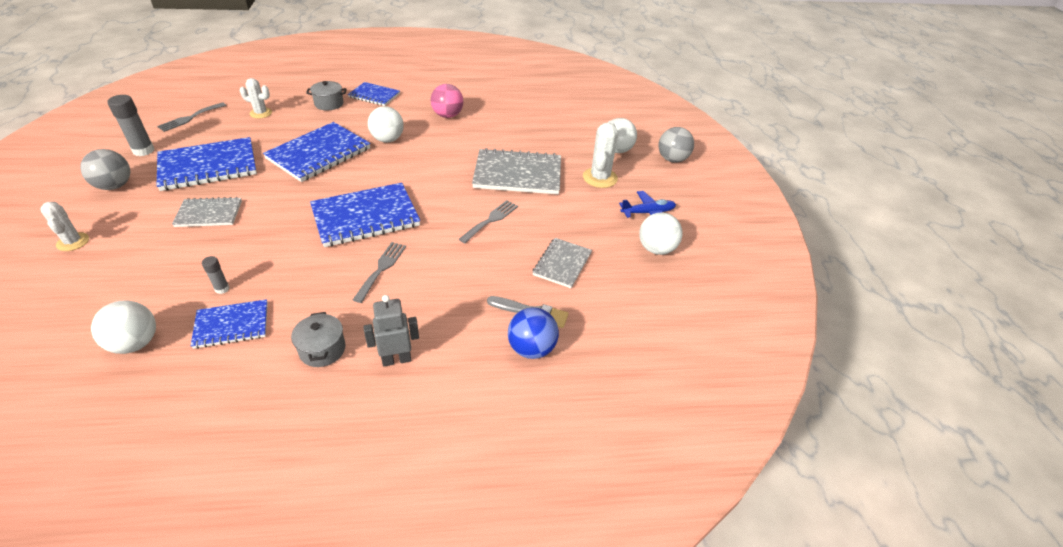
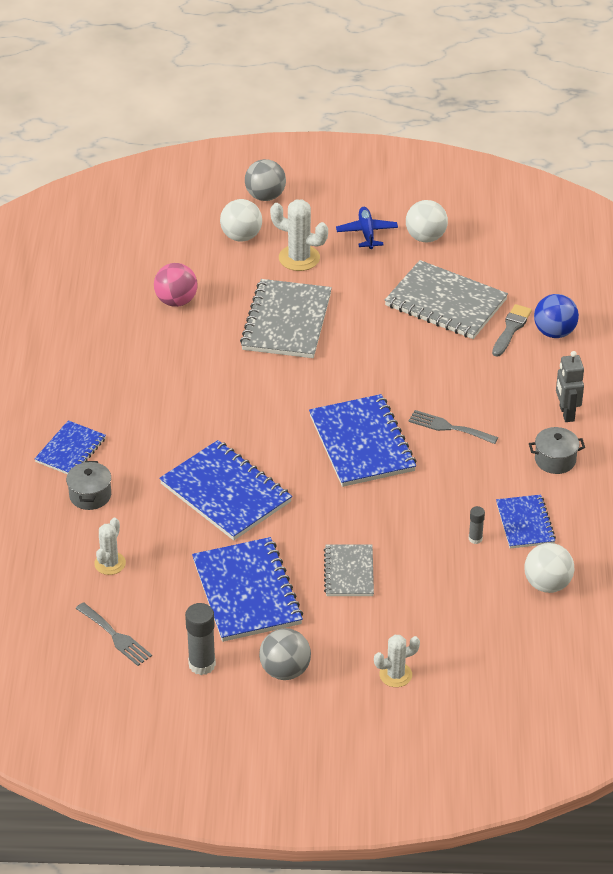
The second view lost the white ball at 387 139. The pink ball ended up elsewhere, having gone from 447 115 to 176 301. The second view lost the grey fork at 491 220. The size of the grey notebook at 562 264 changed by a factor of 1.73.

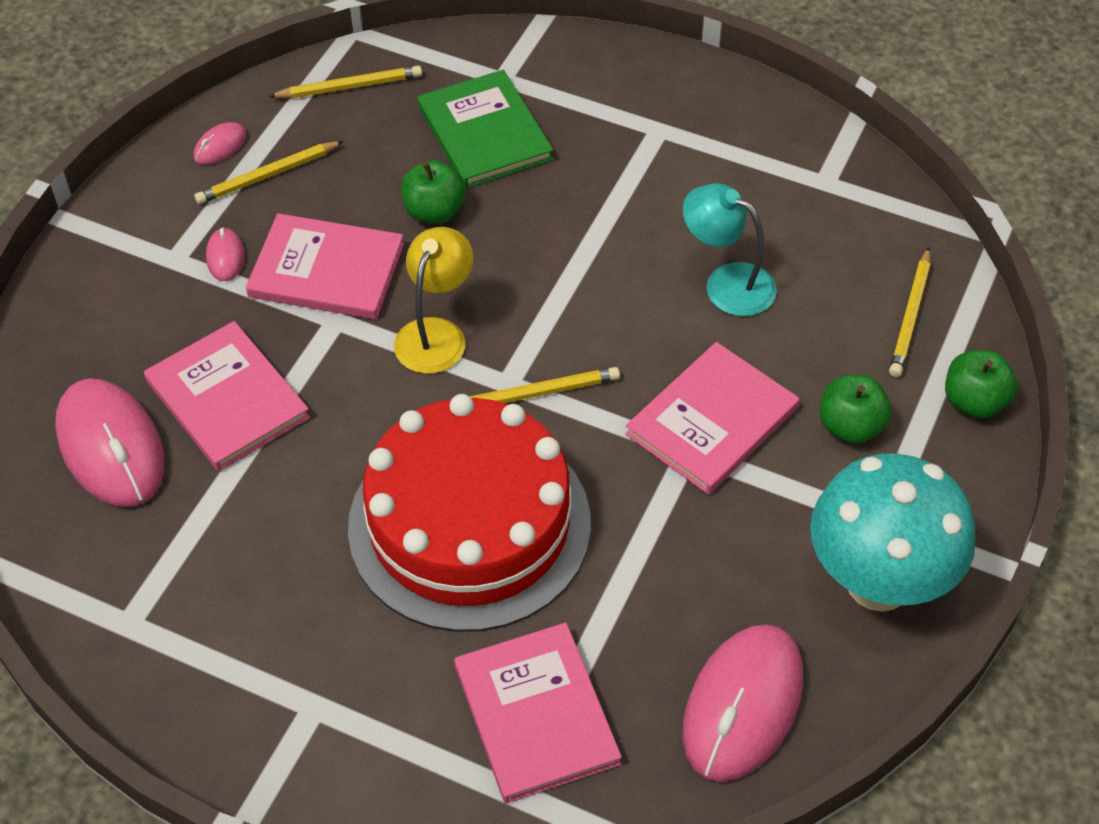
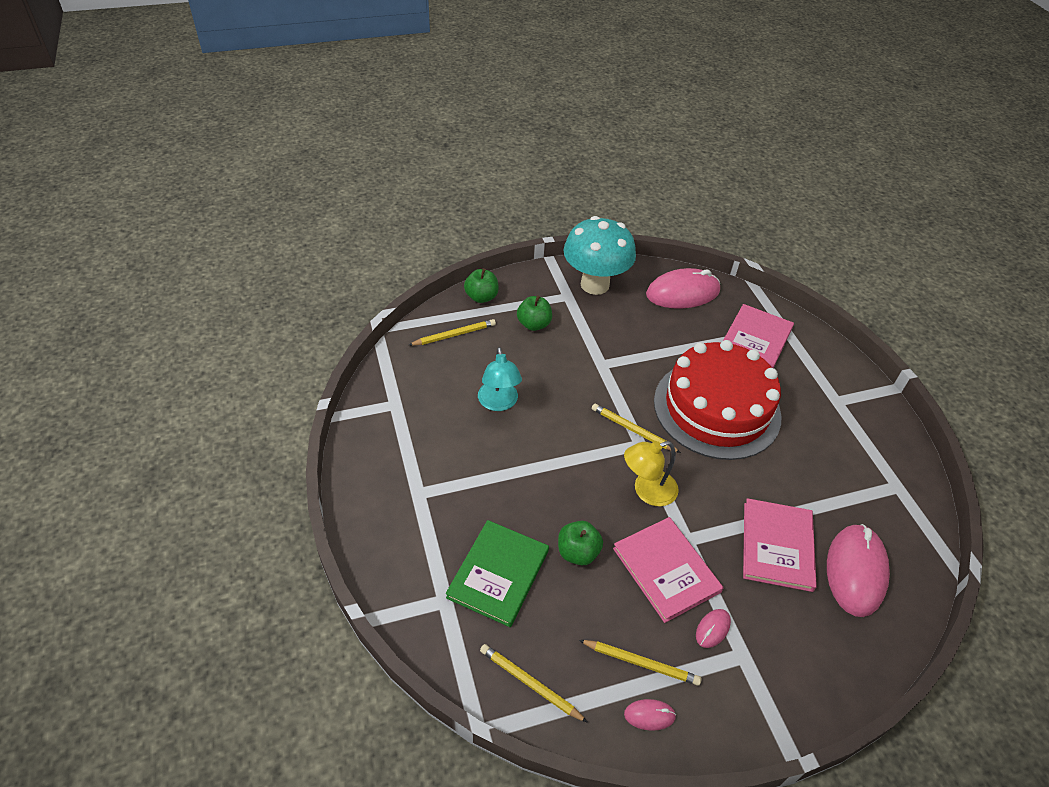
The second view lost the pink book at 712 421.

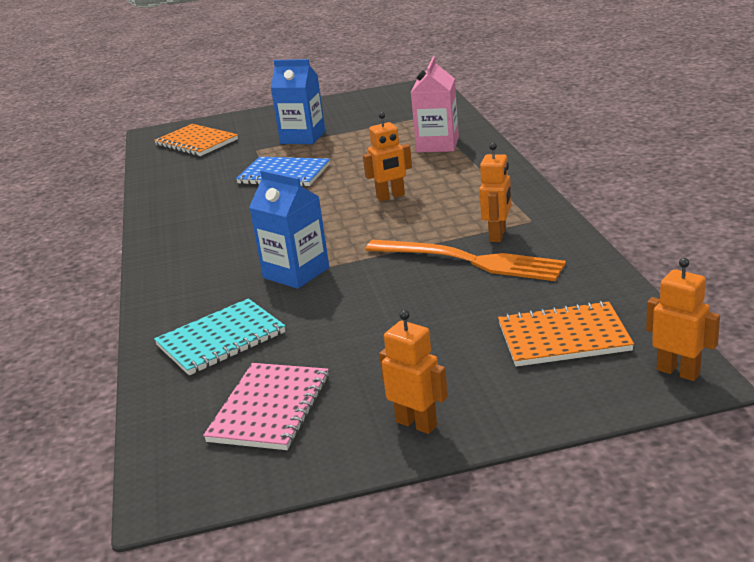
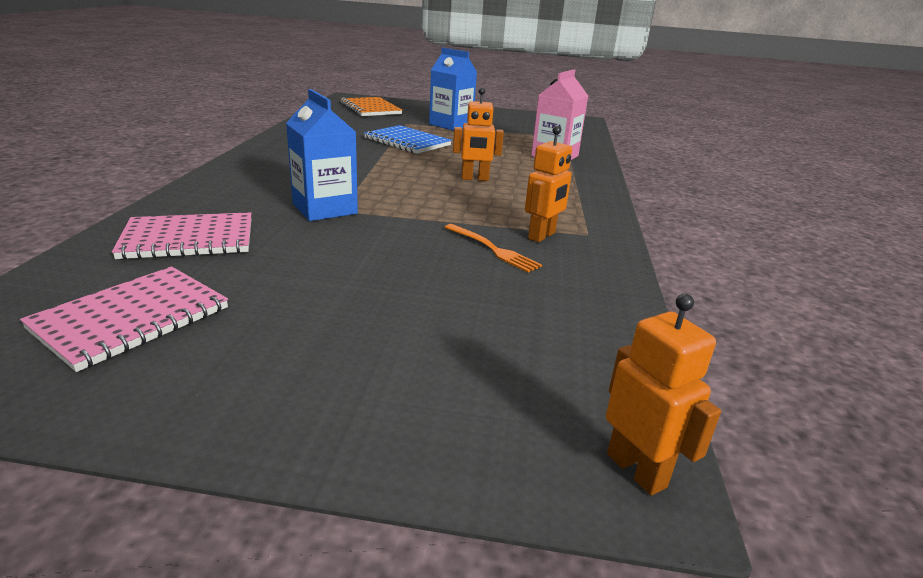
What was the turquoise notebook at 221 339 turned into the pink notebook at 188 239. The size of the orange fork at 472 261 changed by a factor of 0.52. The second view lost the orange robot at 416 423. The second view lost the orange notebook at 563 337.

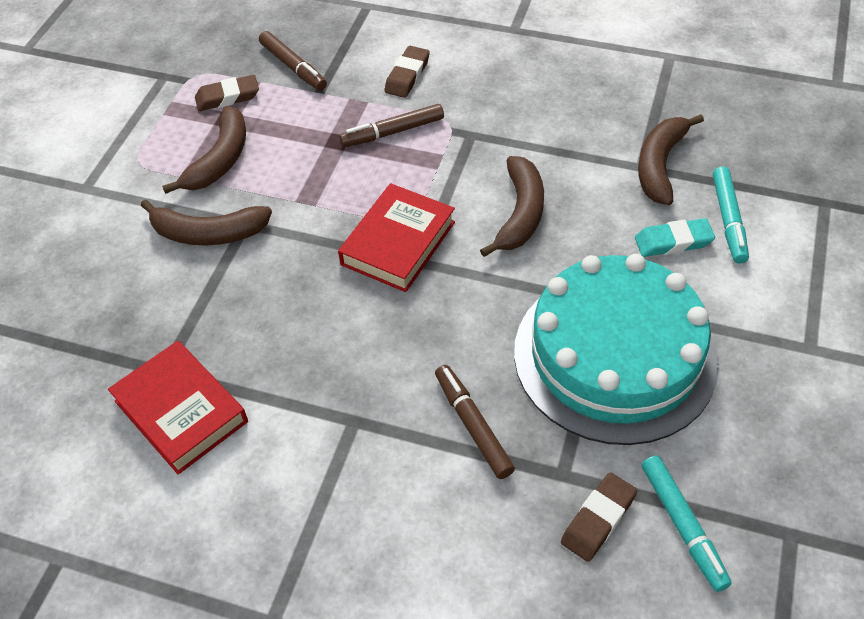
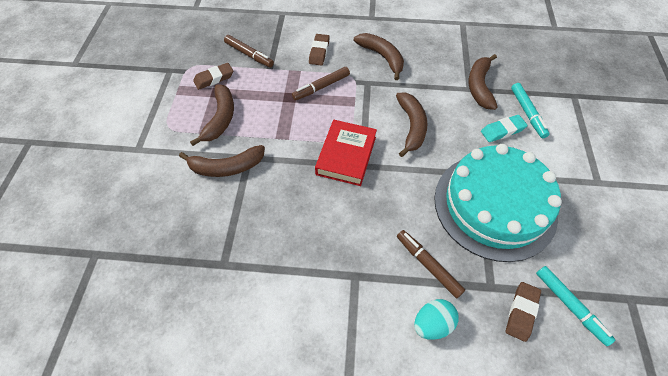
The second view lost the red book at 181 411. The second view gained the brown banana at 382 57. The second view gained the turquoise egg at 432 324.

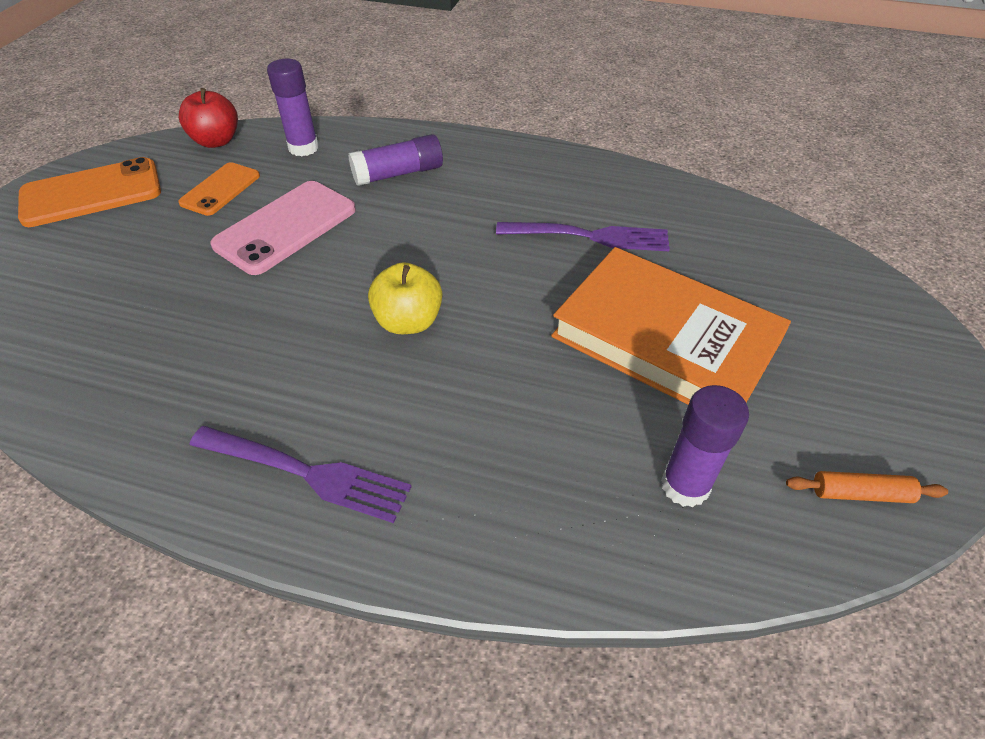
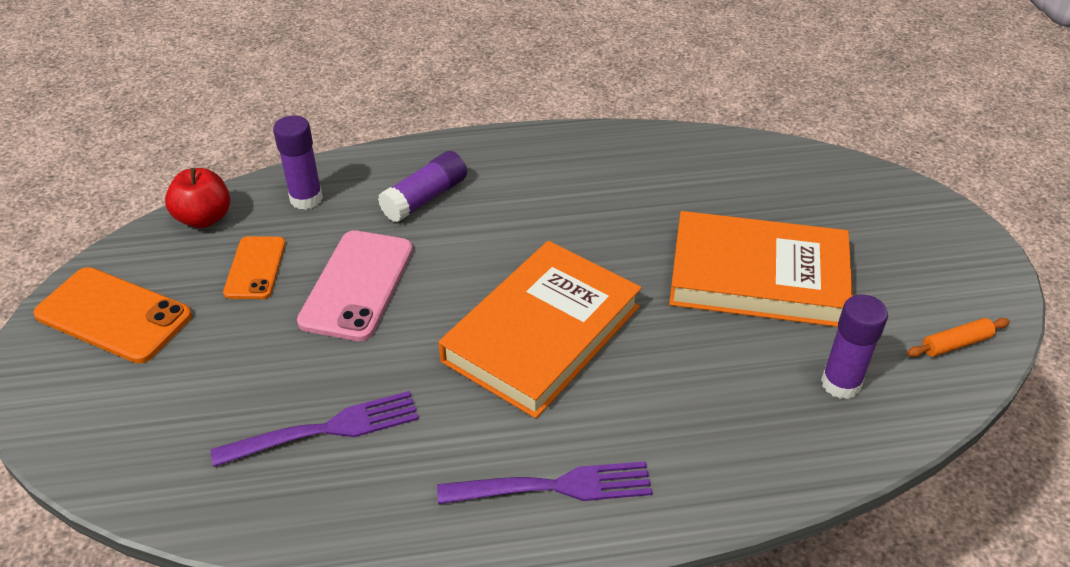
The orange phone at 91 193 ended up facing another way, 75 degrees clockwise from before. Where the yellow apple stood at 408 322, the orange book came to stand at 542 334. The purple fork ended up elsewhere, having gone from 589 236 to 325 430.

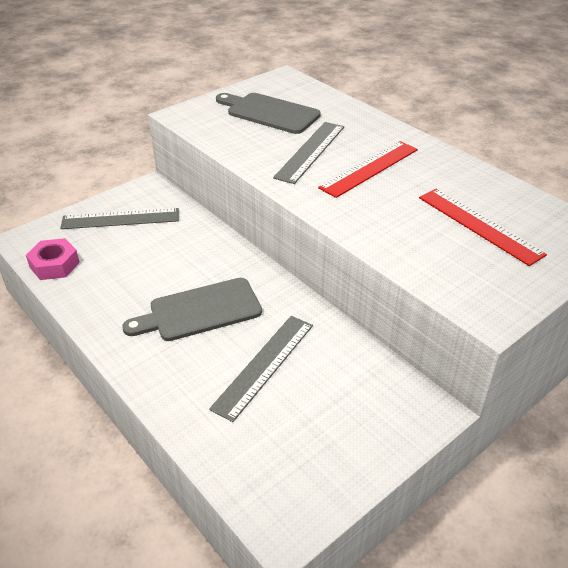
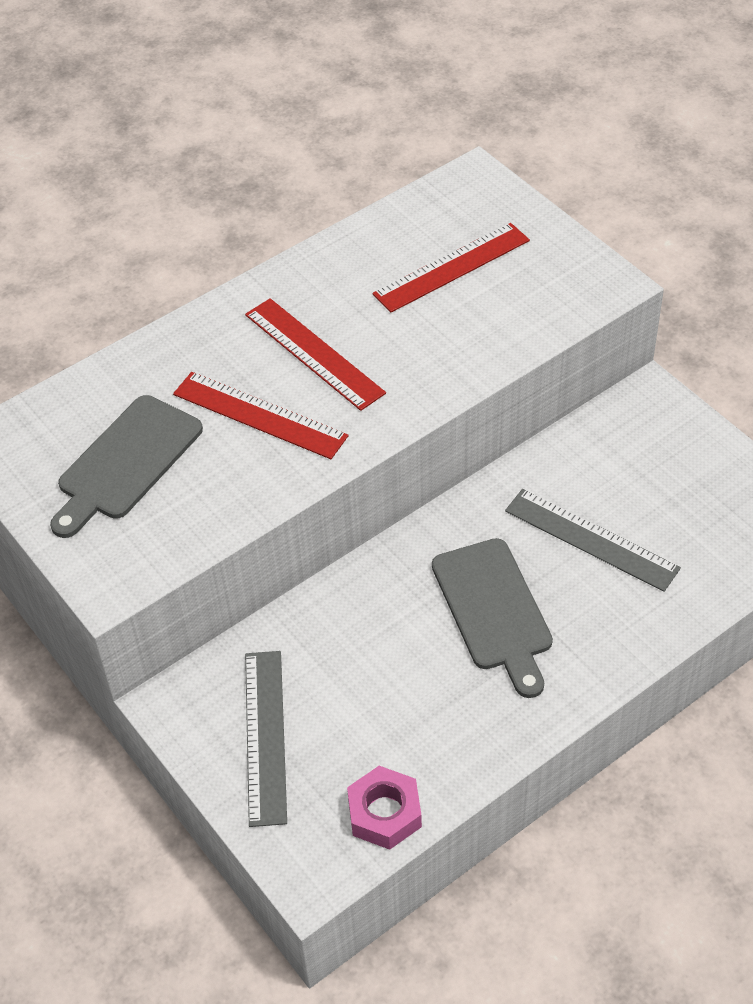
What was the grey ruler at 310 151 turned into the red ruler at 259 415.

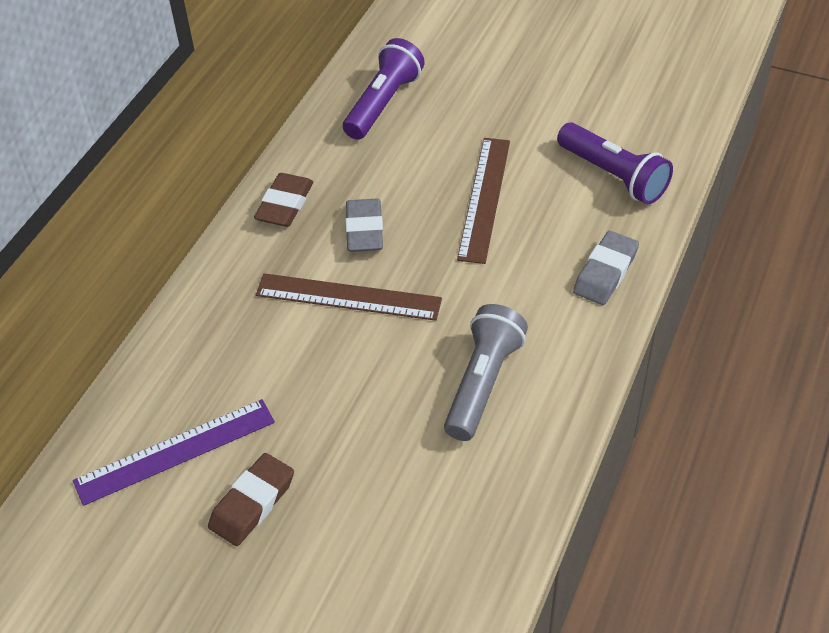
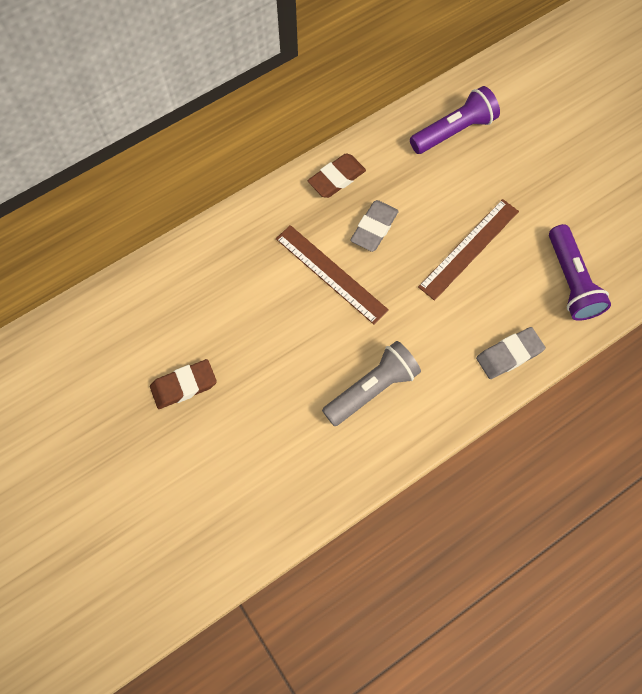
The second view lost the purple ruler at 175 451.

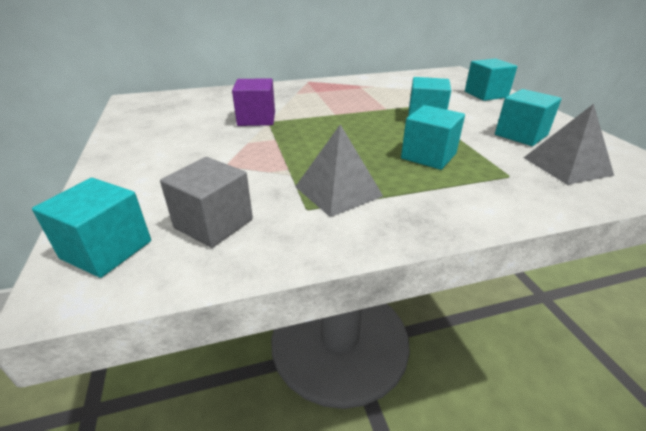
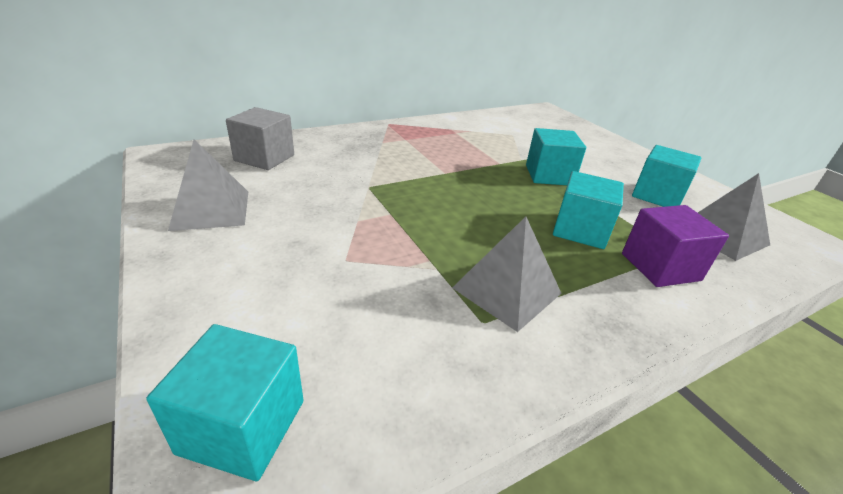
The grey cube ended up elsewhere, having gone from 214 223 to 264 158. The purple cube ended up elsewhere, having gone from 256 119 to 660 267. The second view lost the turquoise cube at 486 94. The second view gained the grey pyramid at 211 209.

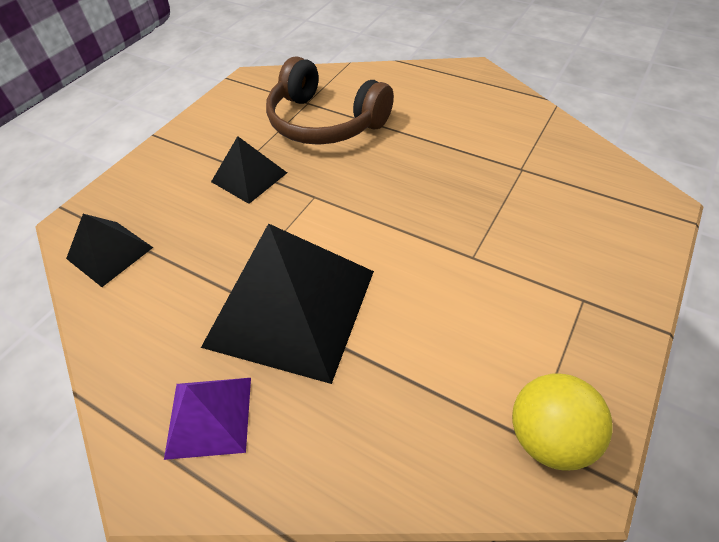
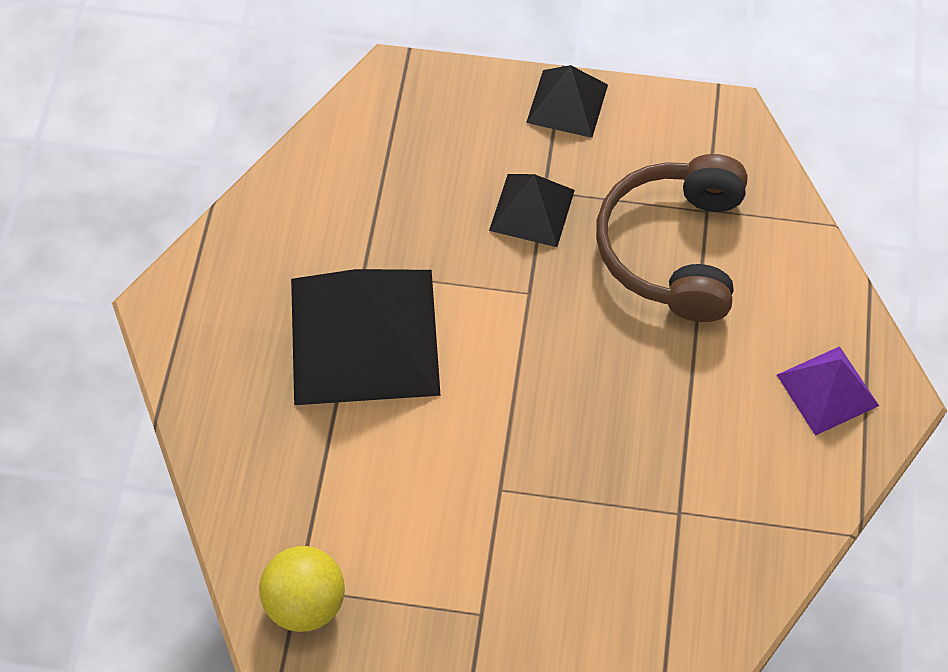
The black pyramid ended up elsewhere, having gone from 109 252 to 567 103. The purple pyramid ended up elsewhere, having gone from 209 416 to 827 390.

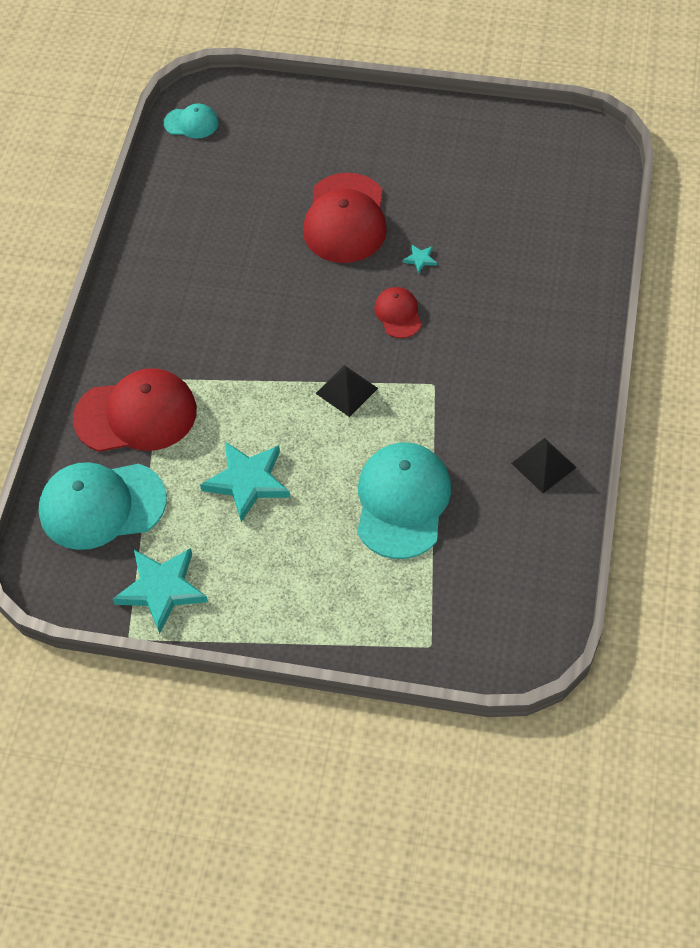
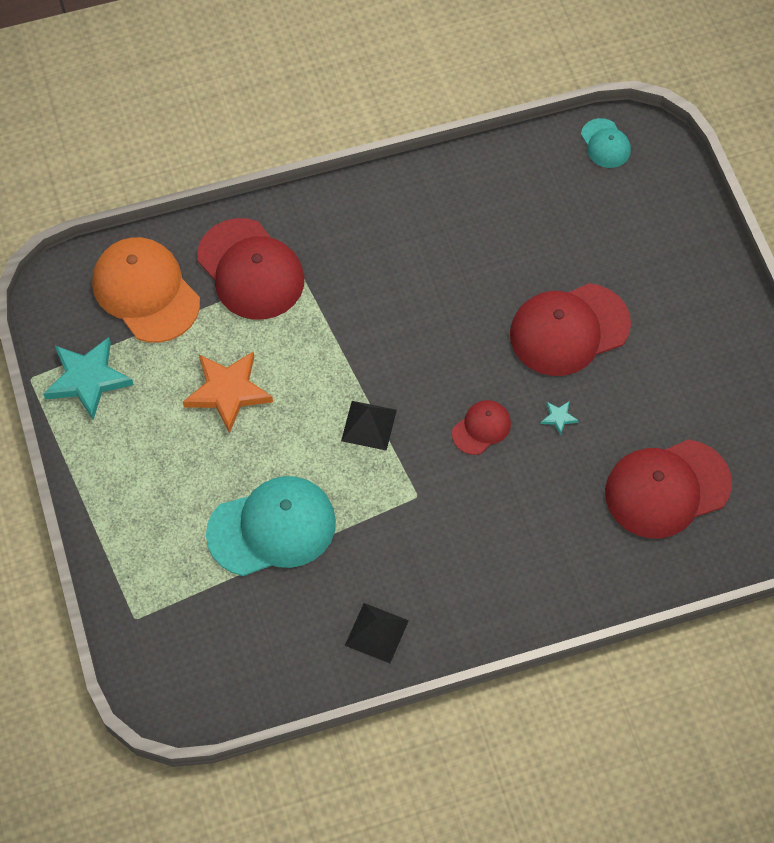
What was the turquoise cap at 102 505 turned into the orange cap at 146 292. What was the turquoise star at 247 482 turned into the orange star at 228 391. The second view gained the red cap at 667 489.

